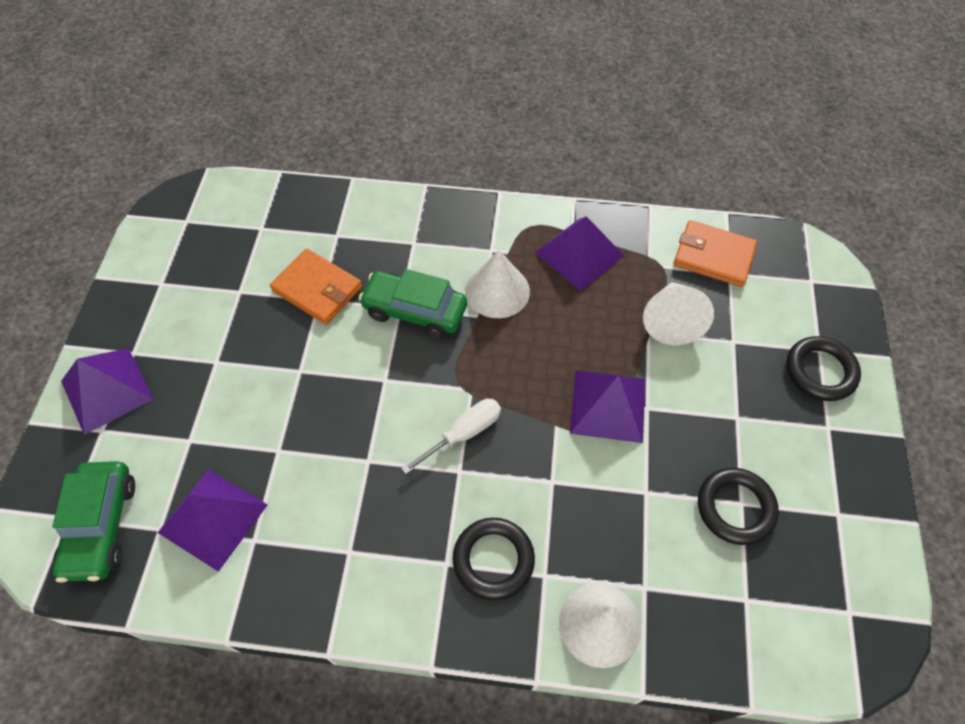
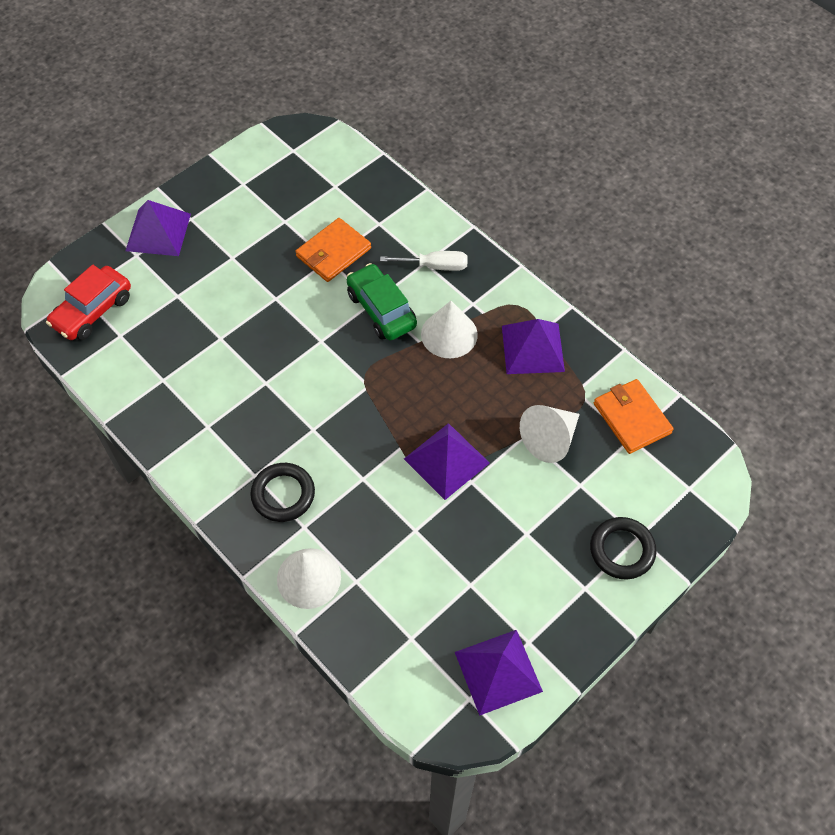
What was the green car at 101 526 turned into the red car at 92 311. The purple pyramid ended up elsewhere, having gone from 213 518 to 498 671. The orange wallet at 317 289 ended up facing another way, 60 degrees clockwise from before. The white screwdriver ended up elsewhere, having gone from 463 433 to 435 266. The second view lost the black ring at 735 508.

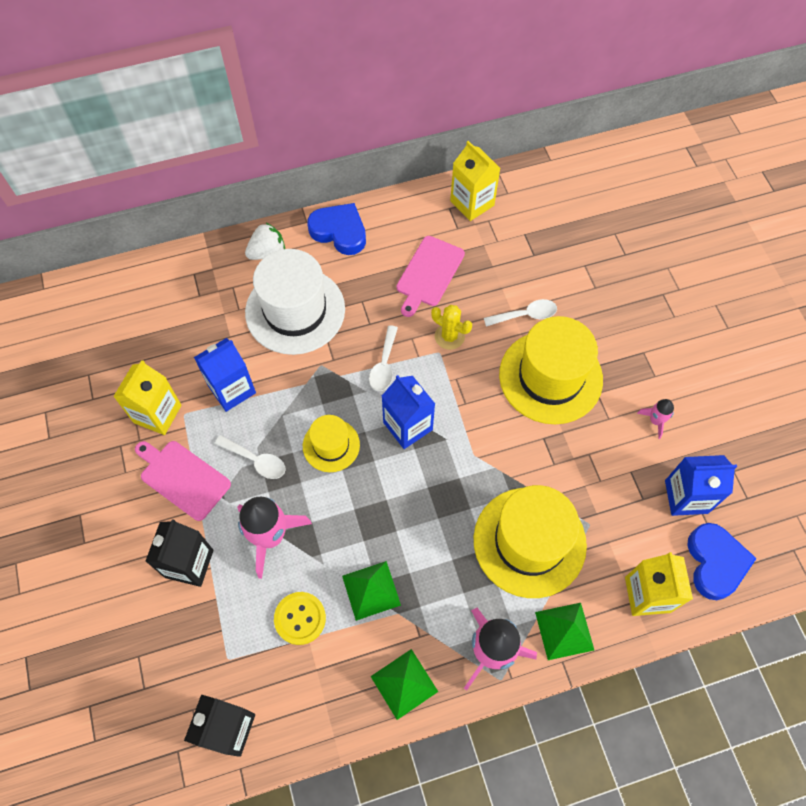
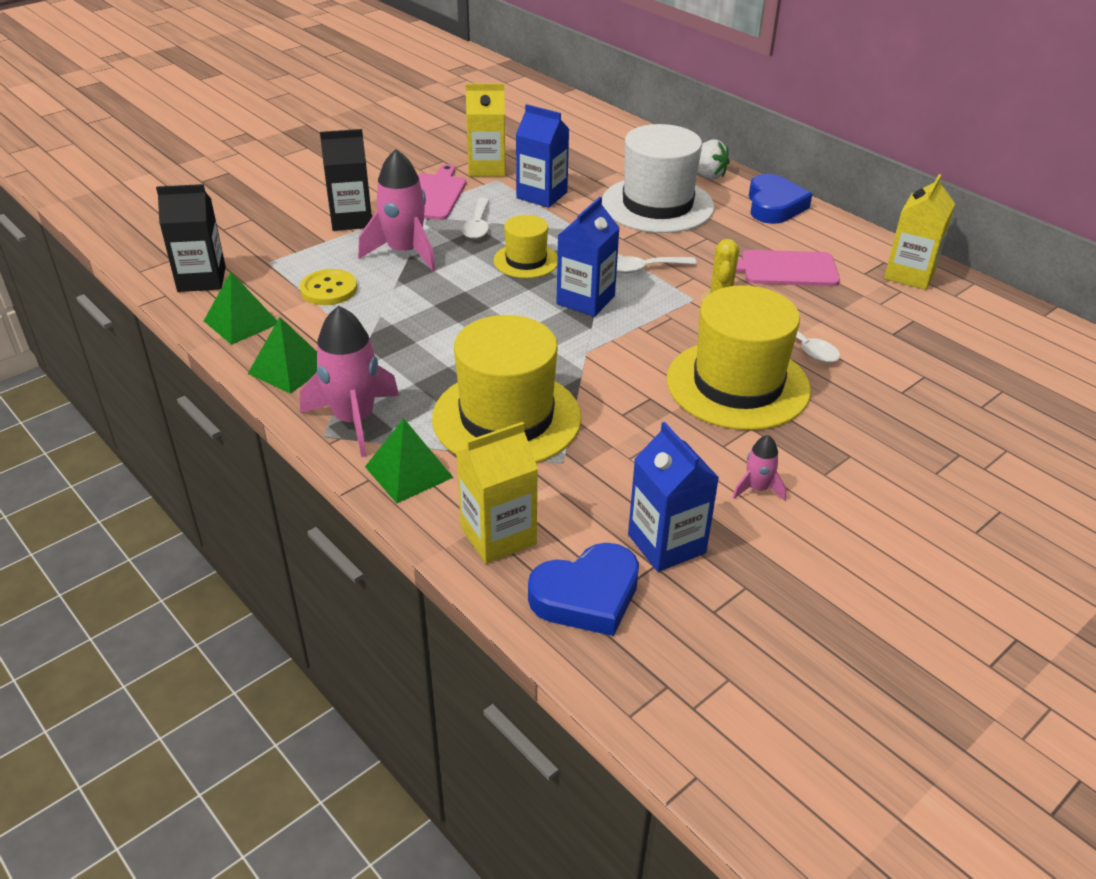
The green pyramid ended up elsewhere, having gone from 371 590 to 241 322.

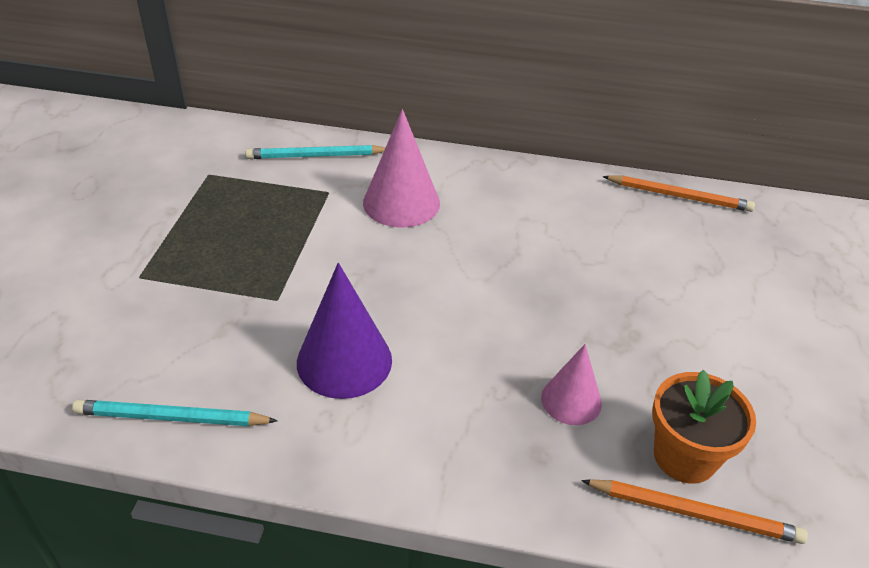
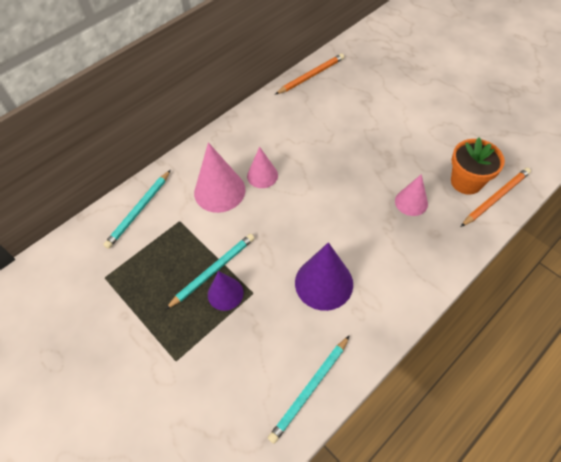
The second view gained the turquoise pencil at 213 271. The second view gained the purple cone at 225 293. The second view gained the pink cone at 262 175.

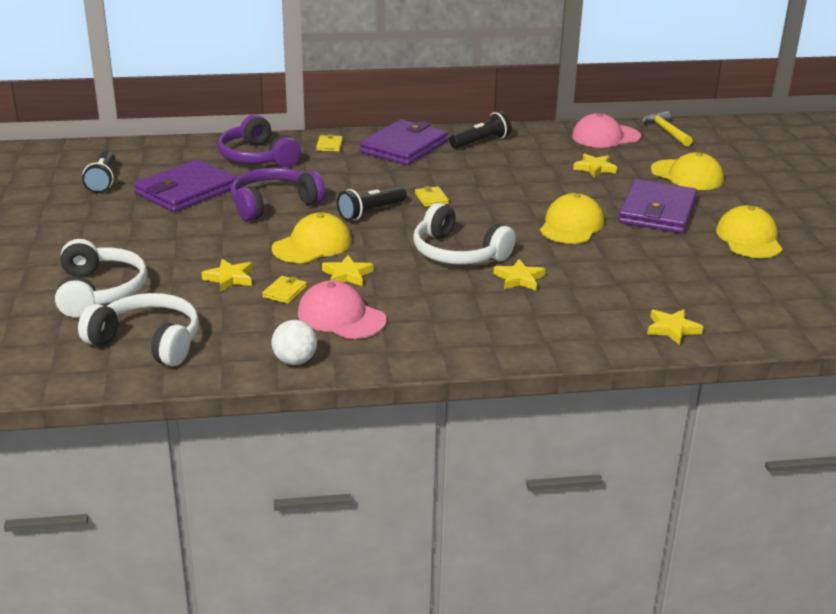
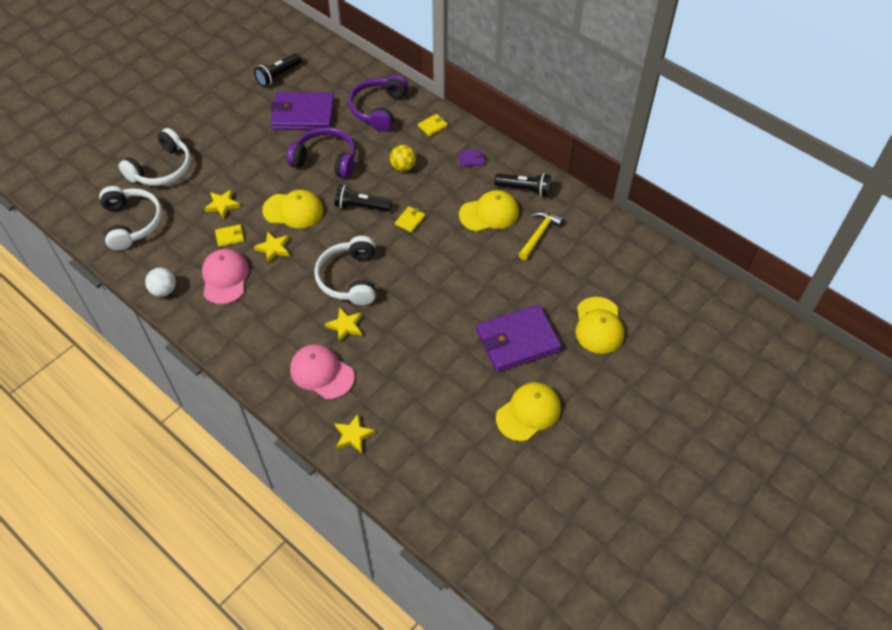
The size of the purple wallet at 404 147 changed by a factor of 0.40. The yellow cap ended up elsewhere, having gone from 571 225 to 489 213. The pink cap ended up elsewhere, having gone from 605 137 to 321 373. The second view lost the yellow star at 594 168. The yellow hammer ended up elsewhere, having gone from 666 131 to 539 234. The second view gained the yellow ball at 403 167.

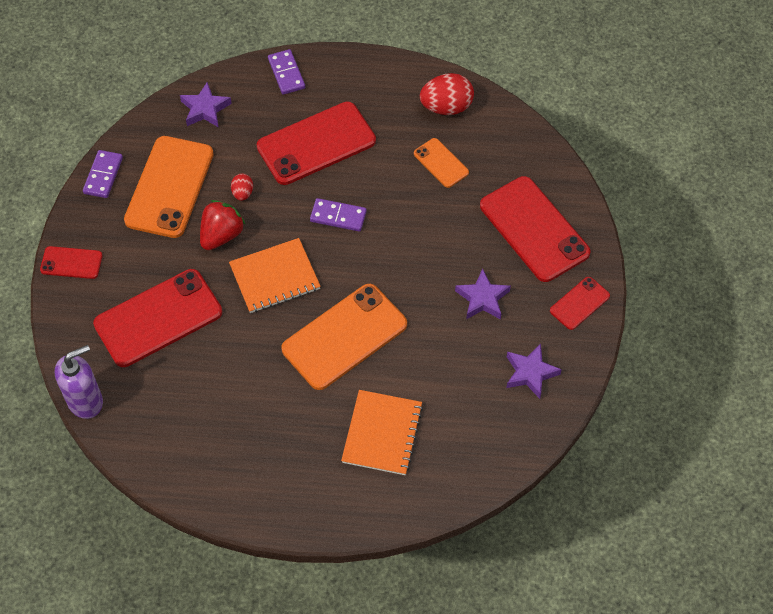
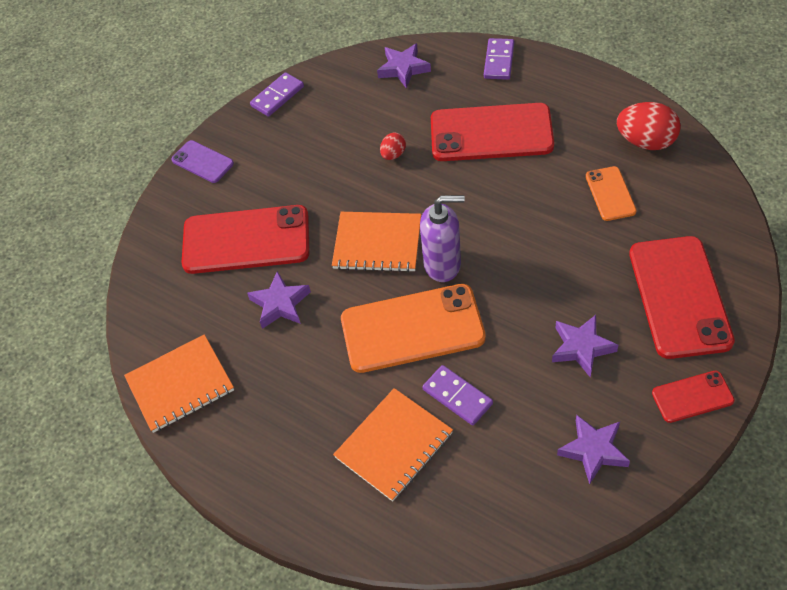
What was the red phone at 71 263 turned into the purple phone at 202 162. The purple soap dispenser ended up elsewhere, having gone from 85 401 to 443 264. The second view lost the orange phone at 169 187. The second view lost the red strawberry at 221 235. The purple domino ended up elsewhere, having gone from 338 216 to 457 396. The second view gained the orange notebook at 180 385. The second view gained the purple star at 280 304.

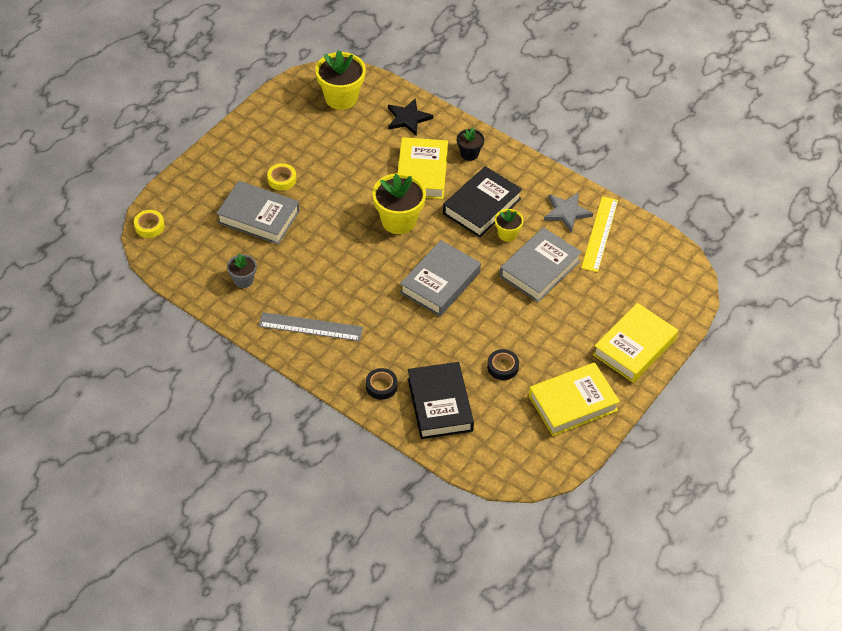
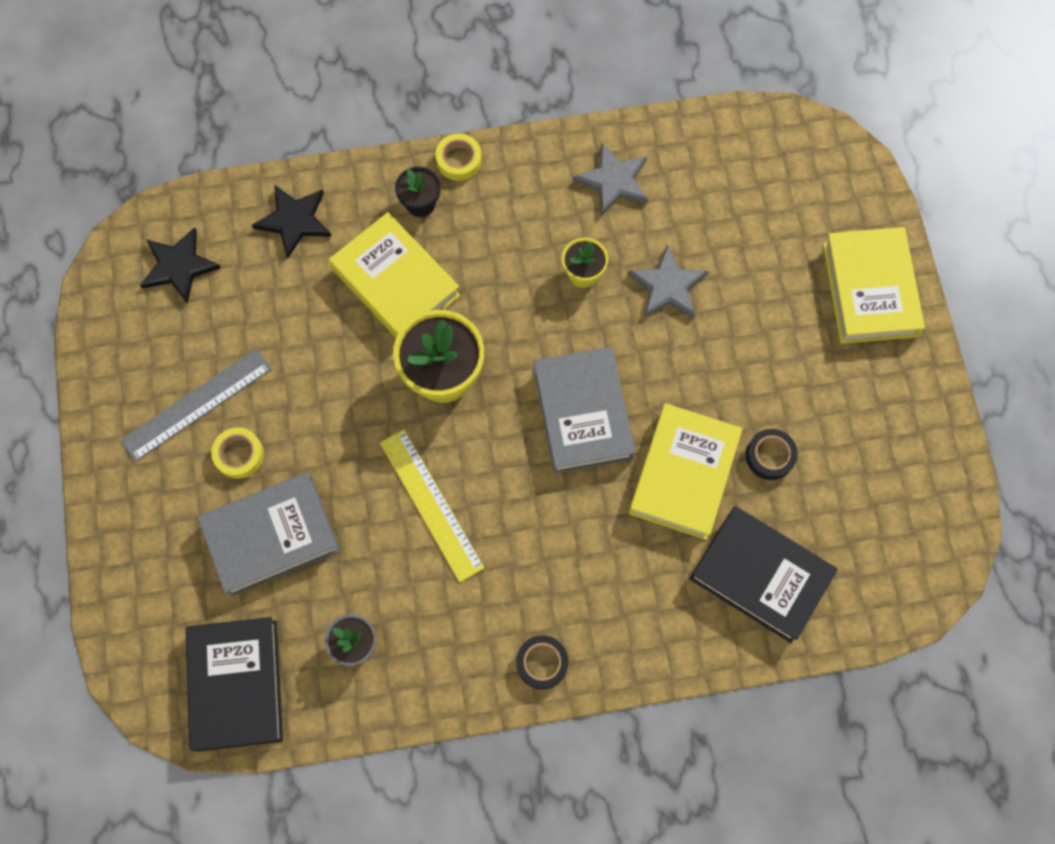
The yellow tape ended up elsewhere, having gone from 149 226 to 459 160. The grey ruler ended up elsewhere, having gone from 311 326 to 196 404. Where the yellow flower pot stood at 341 98, the black star came to stand at 179 266. The black tape ended up elsewhere, having gone from 381 386 to 542 663. The black book ended up elsewhere, having gone from 482 206 to 237 685. Where the grey book stood at 539 269, the grey star came to stand at 667 286. The yellow book ended up elsewhere, having gone from 573 403 to 683 474. The yellow ruler ended up elsewhere, having gone from 599 233 to 431 504.

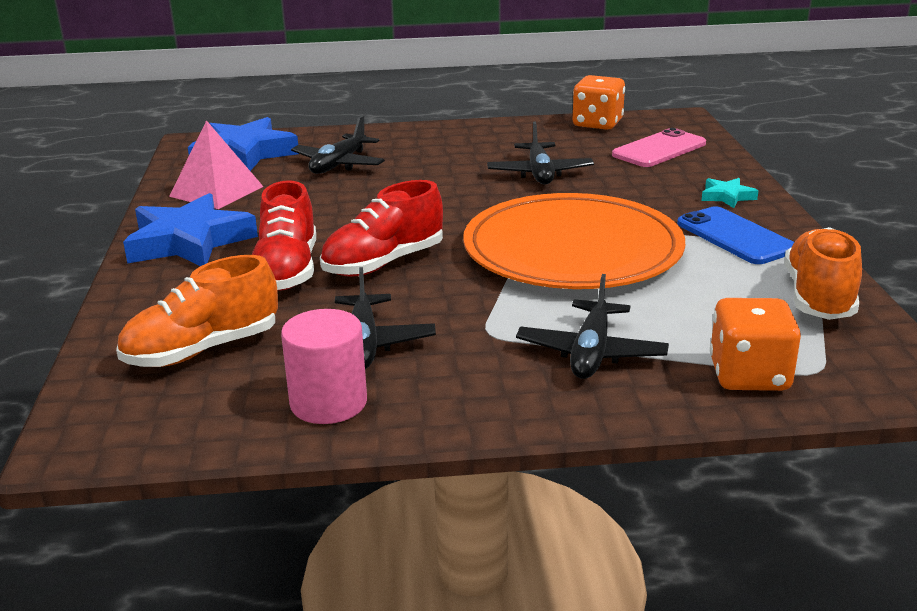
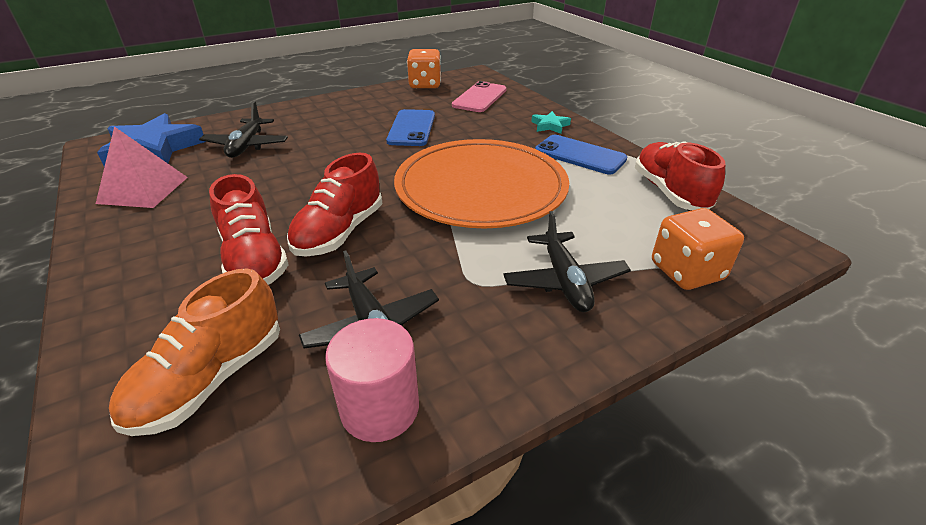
The second view lost the blue star at 189 241. Where the black plane stood at 539 173, the blue phone came to stand at 412 128. What was the orange shoe at 818 297 turned into the red shoe at 669 192.

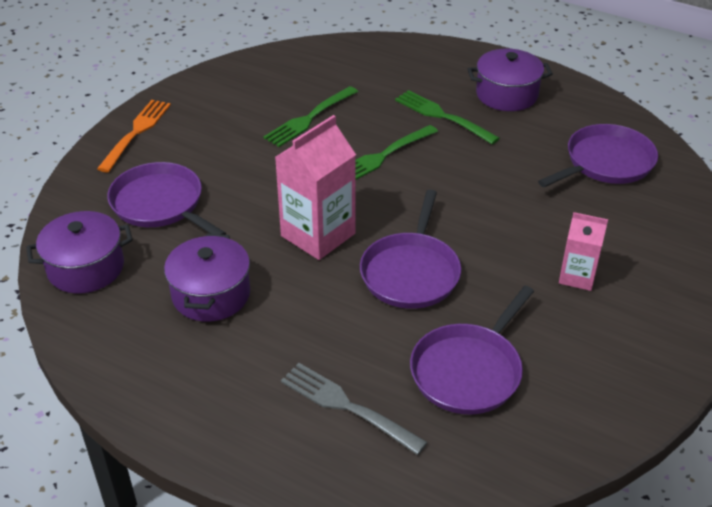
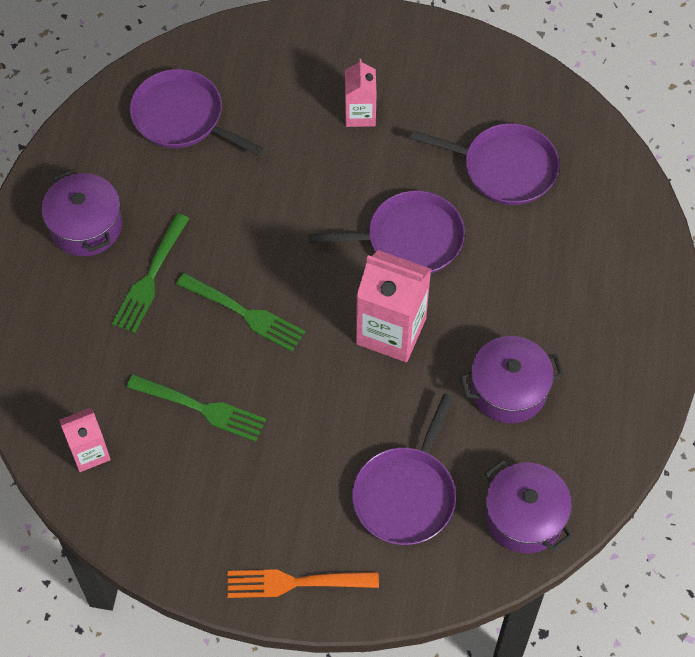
The second view lost the grey fork at 348 407. The second view gained the pink carton at 89 452.

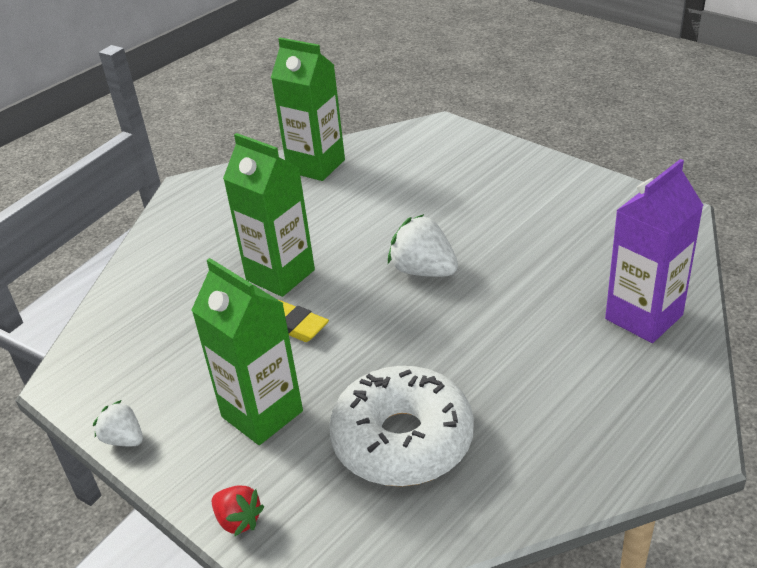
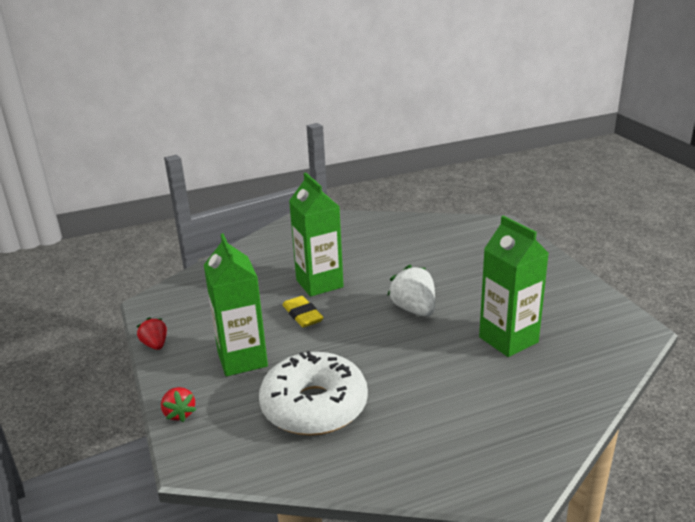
What was the white strawberry at 124 439 turned into the red strawberry at 155 345. The green carton ended up elsewhere, having gone from 316 166 to 508 340. The second view lost the purple carton at 643 317.

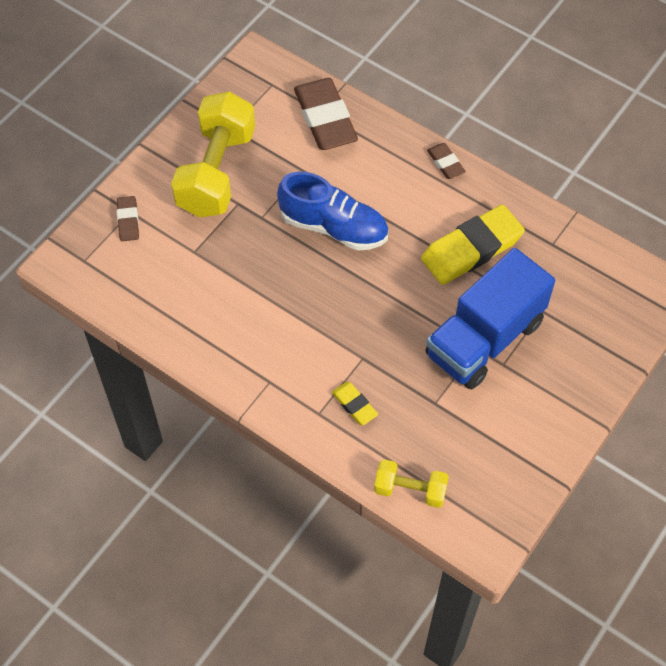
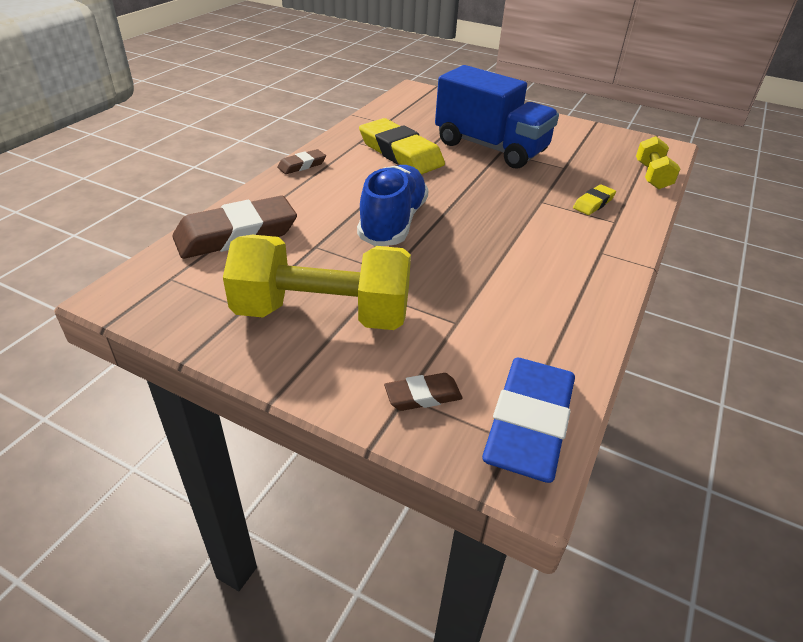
The second view gained the blue eraser at 528 424.

